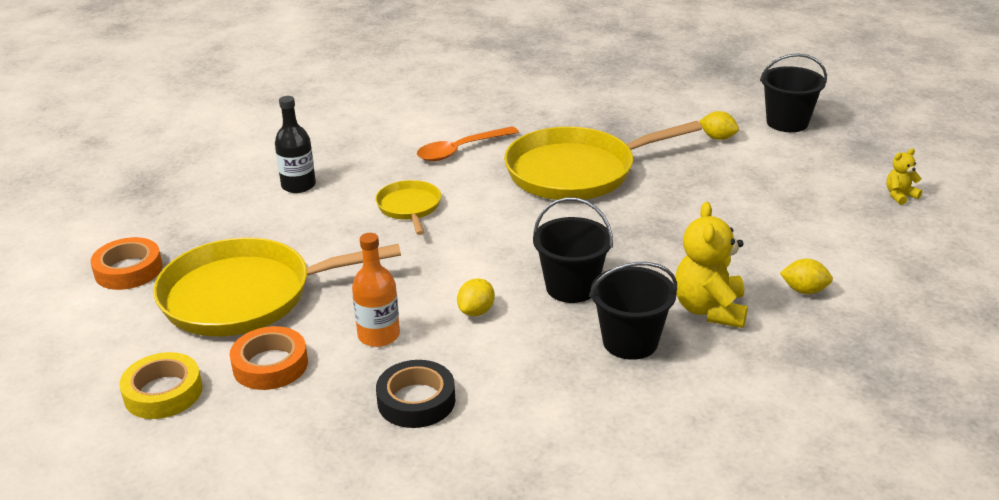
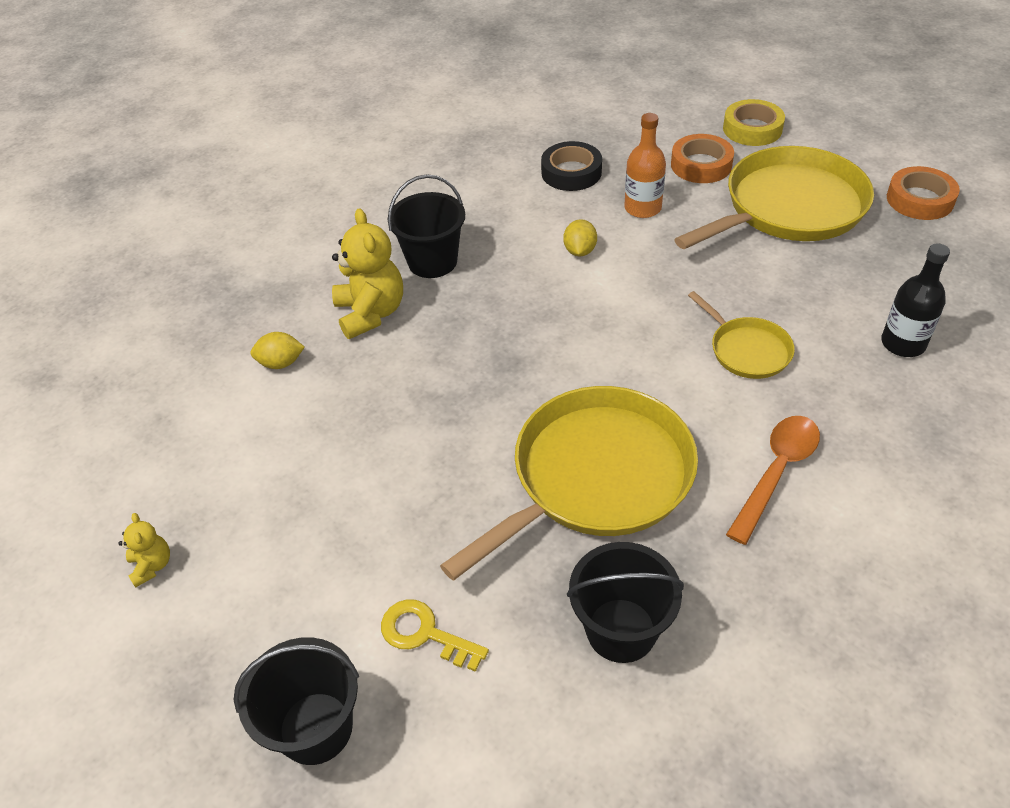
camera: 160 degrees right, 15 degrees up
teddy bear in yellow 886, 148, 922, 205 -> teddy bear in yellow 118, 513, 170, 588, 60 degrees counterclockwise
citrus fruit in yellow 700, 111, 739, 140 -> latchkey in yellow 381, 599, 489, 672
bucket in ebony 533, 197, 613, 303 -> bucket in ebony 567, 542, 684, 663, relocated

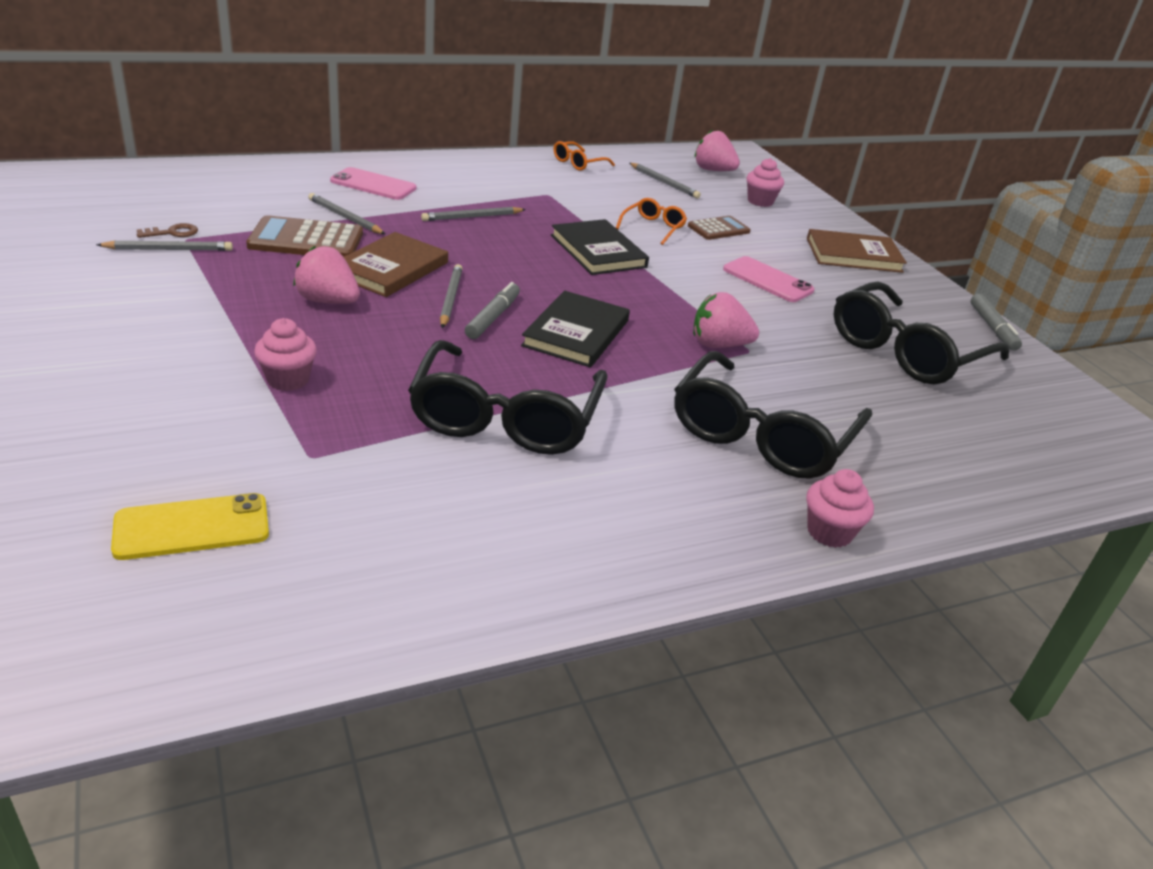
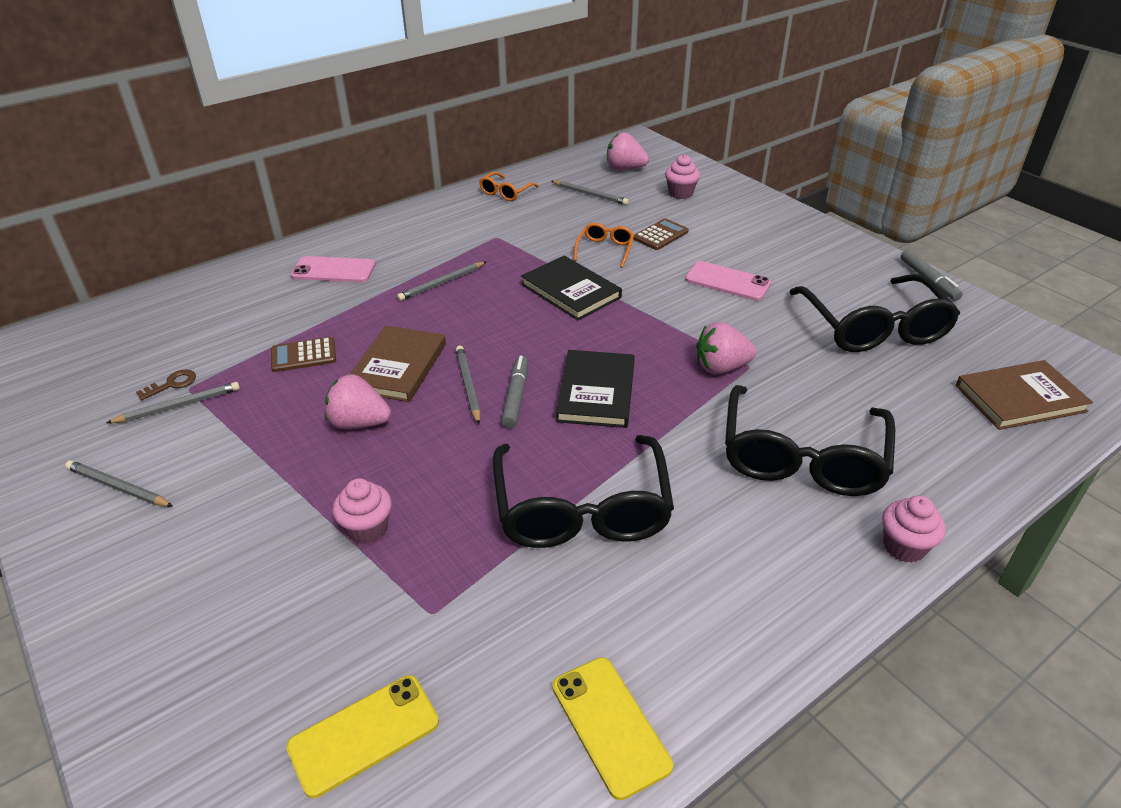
camera: 10 degrees left, 5 degrees up
wooden pencil in ash-grey 308, 193, 385, 234 -> wooden pencil in ash-grey 65, 460, 173, 507, relocated
adding machine in brown 246, 215, 363, 257 -> adding machine in brown 271, 337, 336, 372, x0.62
none -> phone in yellow 552, 657, 673, 800
glasses in ebony 833, 281, 1009, 384 -> glasses in ebony 790, 274, 960, 352, 45 degrees counterclockwise
hardback in brown 807, 229, 907, 273 -> hardback in brown 956, 360, 1093, 430, relocated

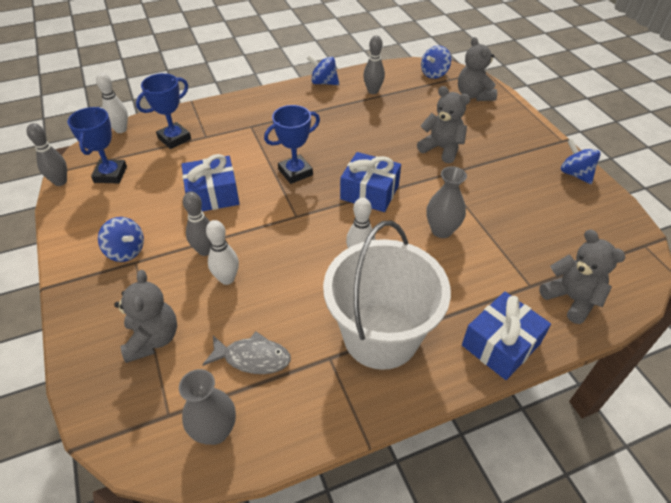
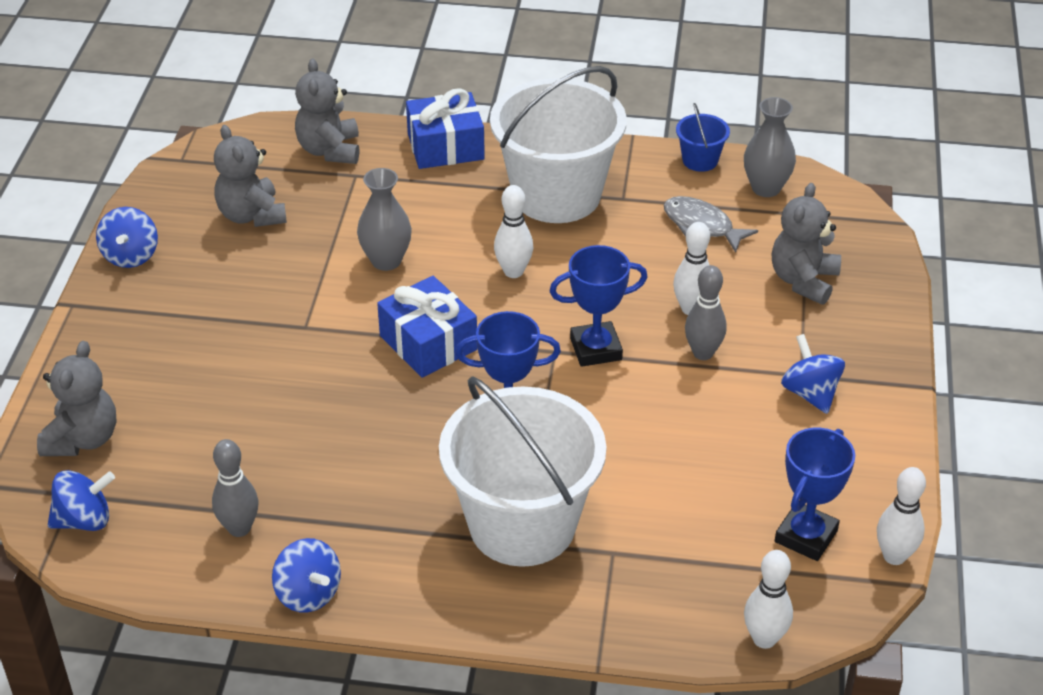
camera: 150 degrees left, 5 degrees down
teddy bear in ash-grey 417, 86, 470, 163 -> teddy bear in ash-grey 214, 125, 287, 227, relocated
none -> bucket in pure white 439, 376, 607, 567
award cup in royal blue 136, 73, 191, 149 -> award cup in royal blue 550, 245, 647, 367, relocated
none -> bucket in royal blue 676, 103, 730, 172
tenpin in ash-grey 27, 123, 67, 186 -> tenpin in pure white 877, 467, 926, 565
present in royal blue 182, 154, 240, 212 -> none

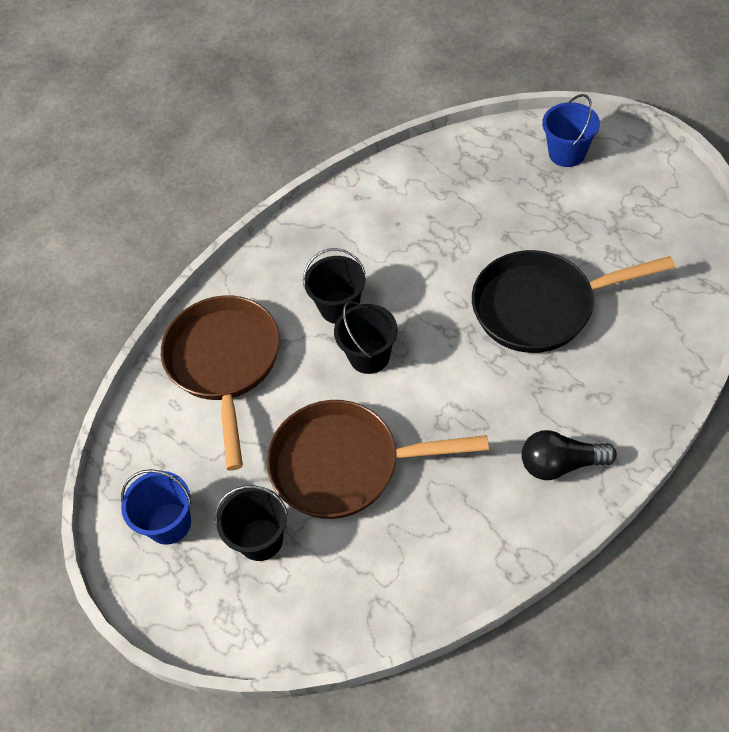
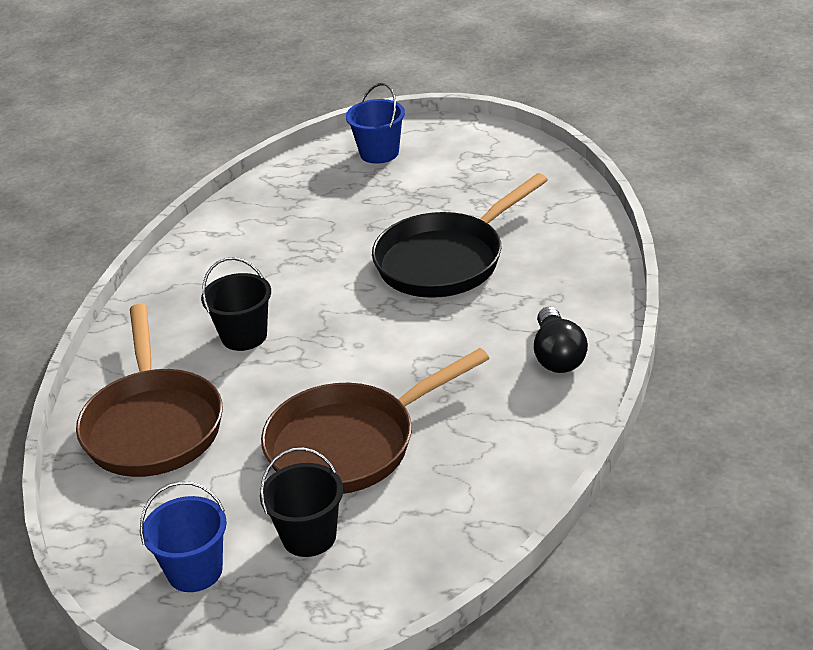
camera: 35 degrees left, 20 degrees down
frying pan in brown 161, 295, 280, 470 -> frying pan in brown 76, 304, 223, 477, 150 degrees counterclockwise
bulb in ebony 521, 430, 617, 480 -> bulb in ebony 534, 307, 588, 373, 60 degrees counterclockwise
bucket in ebony 334, 301, 398, 374 -> none

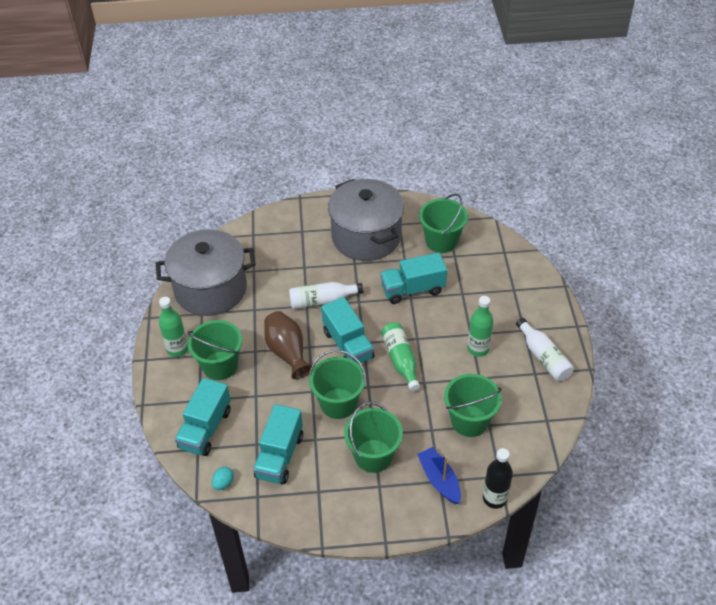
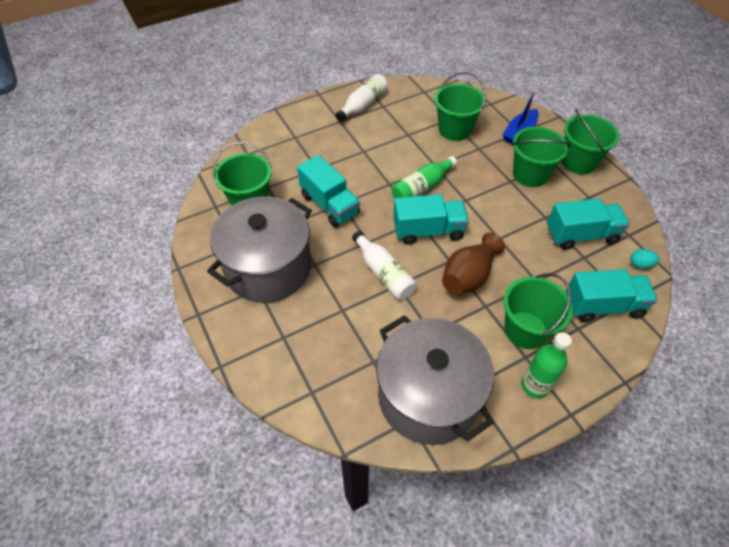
camera: 115 degrees left, 5 degrees up
truck in teal 321, 297, 374, 363 -> truck in teal 393, 194, 469, 245, 45 degrees clockwise
bucket in green 309, 350, 366, 419 -> bucket in green 562, 109, 619, 174, relocated
drink bottle in green 468, 296, 493, 357 -> none
drink bottle in ebony 483, 448, 513, 509 -> none

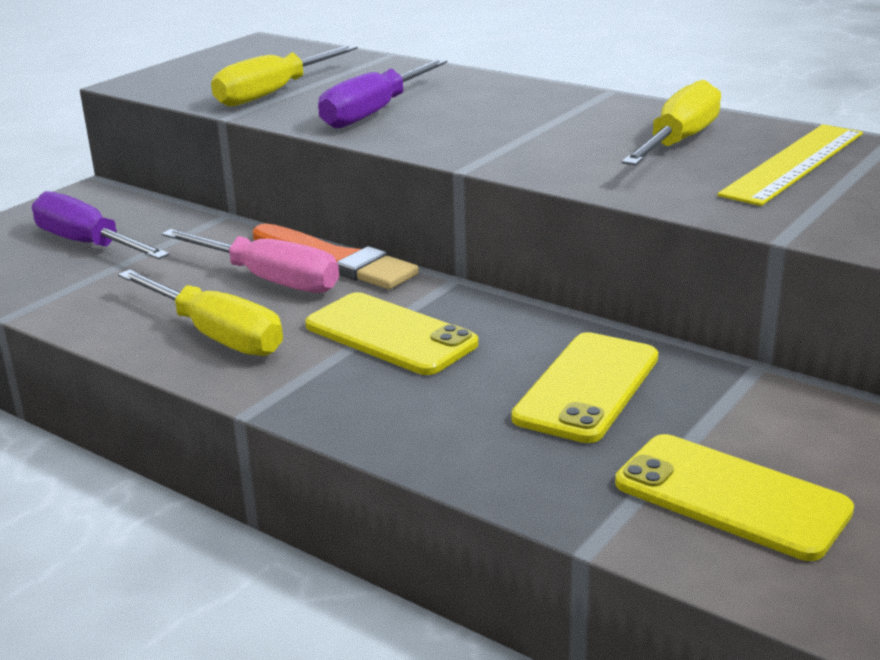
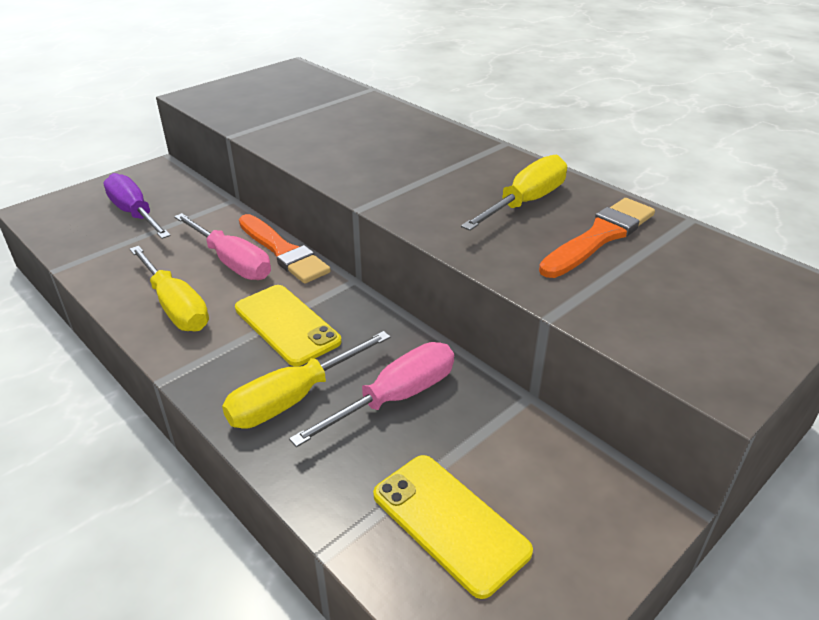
camera: 10 degrees right, 10 degrees up
screwdriver in yellow 211, 45, 358, 107 -> screwdriver in yellow 222, 331, 391, 429, relocated
phone in yellow 511, 332, 658, 443 -> screwdriver in rosy 289, 342, 454, 447
measuring stick in yellow 717, 124, 863, 206 -> brush in orange 539, 198, 655, 278
screwdriver in purple 318, 59, 447, 129 -> none

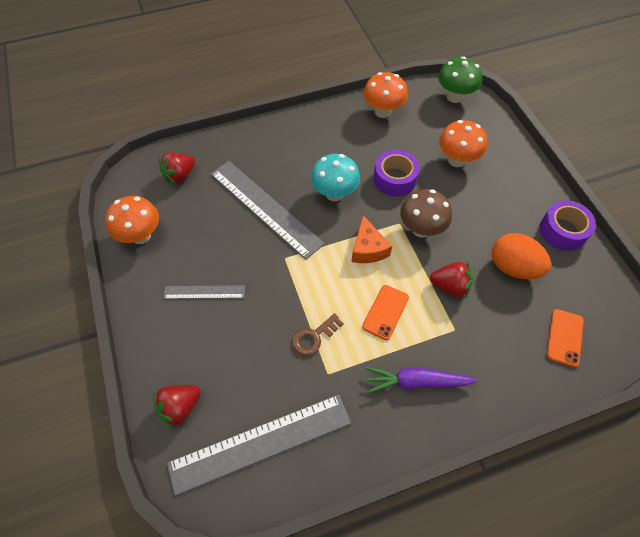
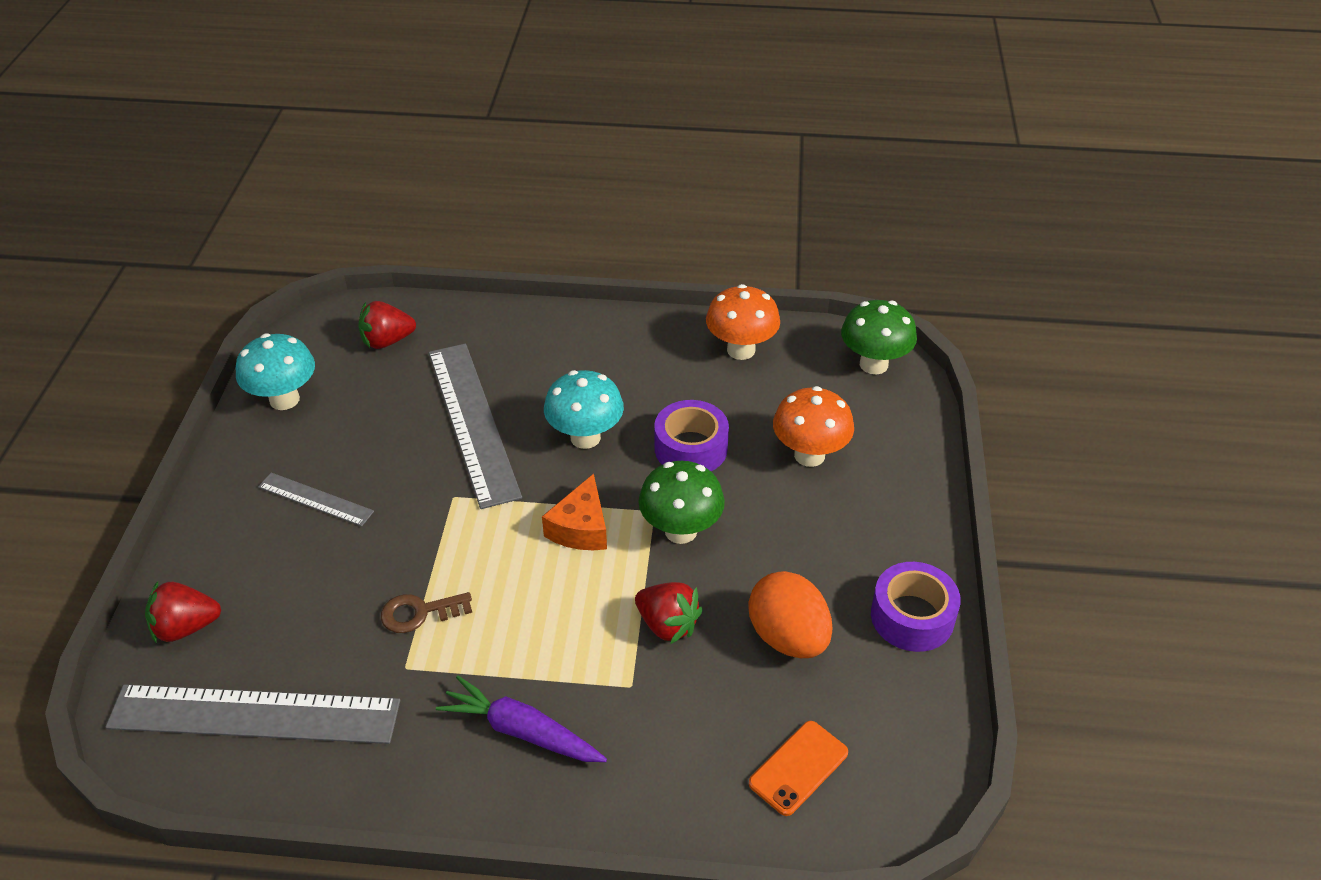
camera: 25 degrees right, 15 degrees down
fungus in orange 105, 196, 159, 244 -> fungus in teal 235, 333, 315, 410
fungus in brown 400, 189, 452, 238 -> fungus in green 638, 461, 725, 544
phone in orange 362, 285, 409, 340 -> none

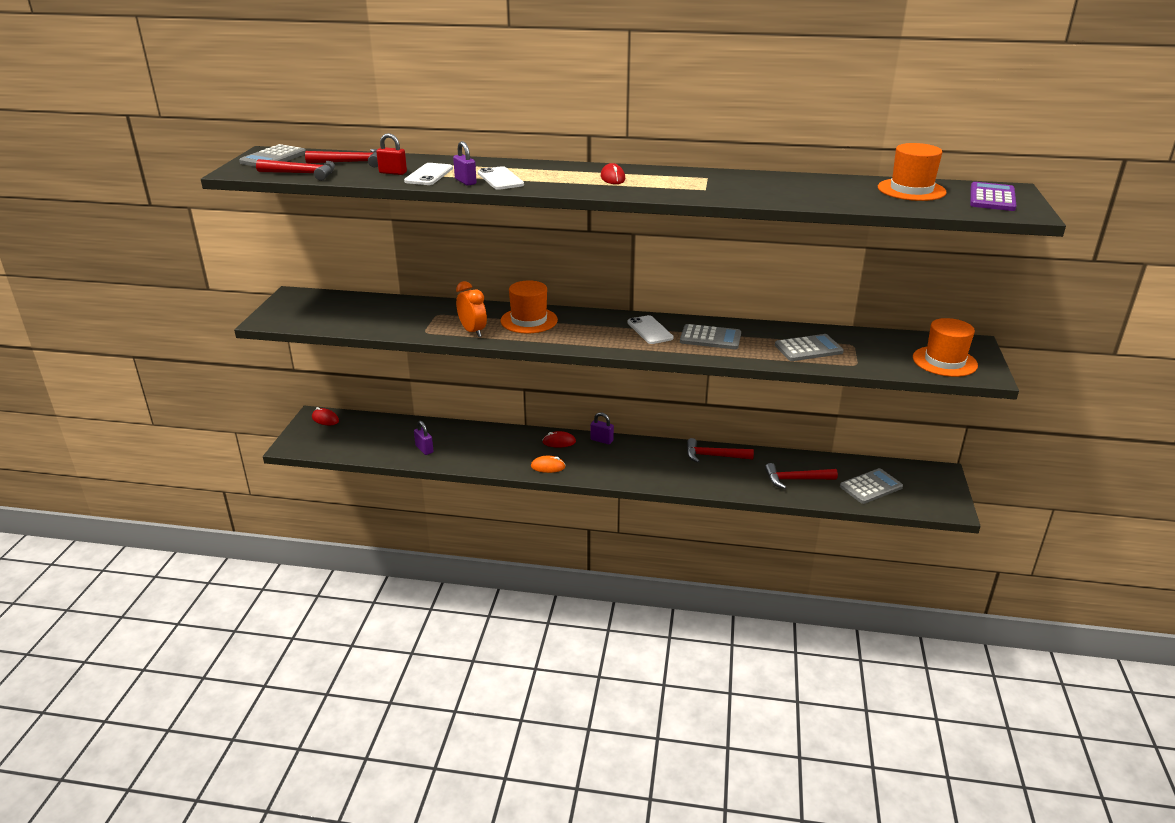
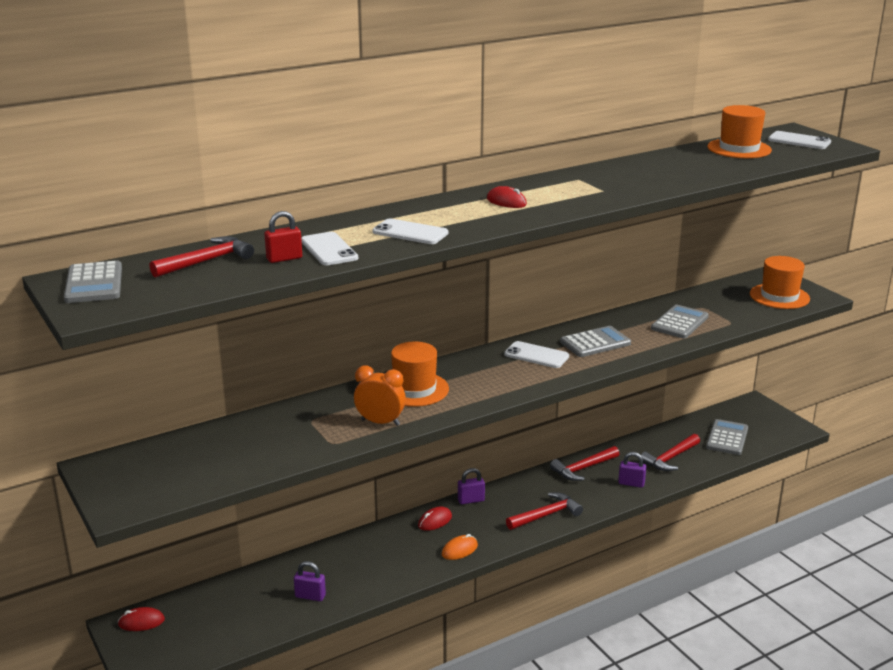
camera: 40 degrees left, 5 degrees down
carpenter's hammer in red 256, 159, 335, 181 -> carpenter's hammer in red 506, 492, 583, 530, relocated
lock in purple 453, 141, 477, 186 -> lock in purple 618, 452, 646, 488, relocated
adding machine in purple 970, 182, 1016, 211 -> phone in pure white 768, 131, 831, 149

